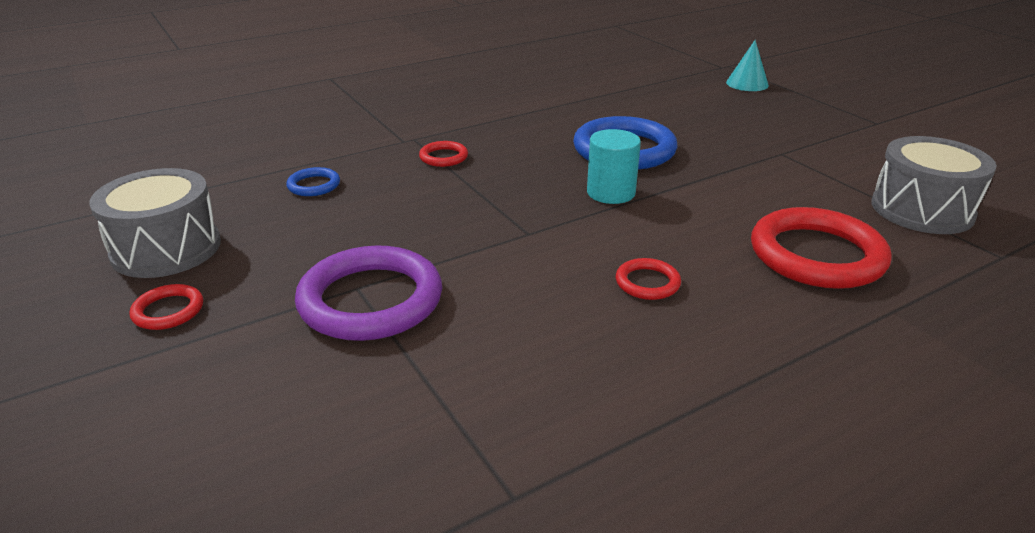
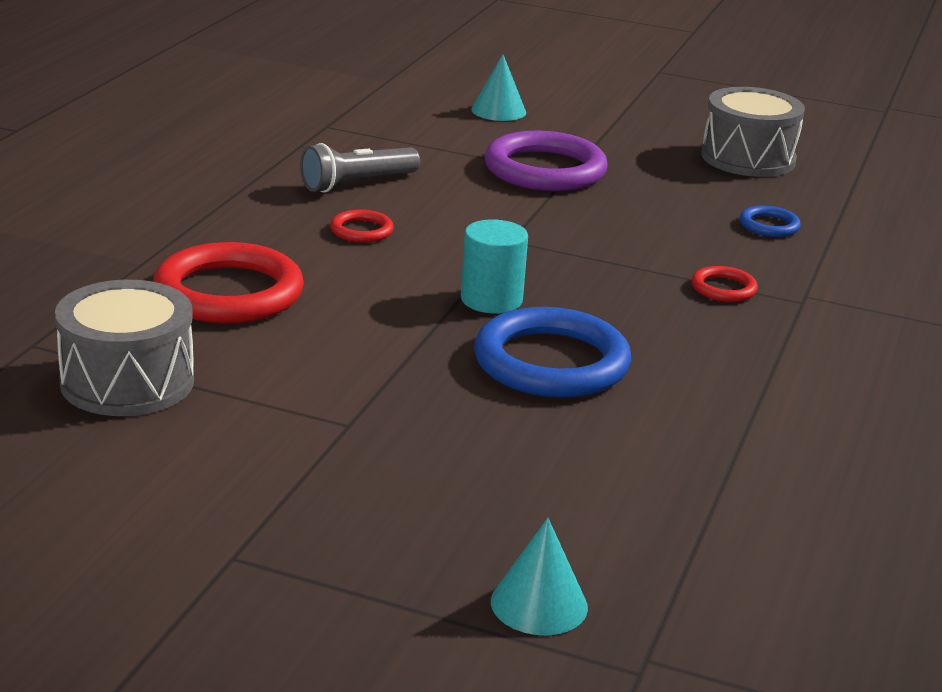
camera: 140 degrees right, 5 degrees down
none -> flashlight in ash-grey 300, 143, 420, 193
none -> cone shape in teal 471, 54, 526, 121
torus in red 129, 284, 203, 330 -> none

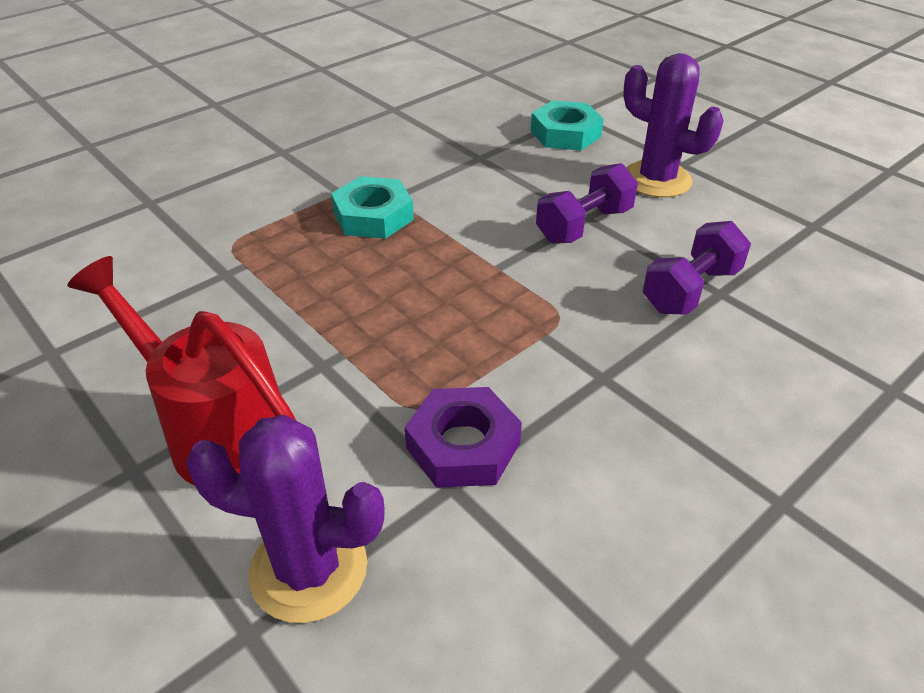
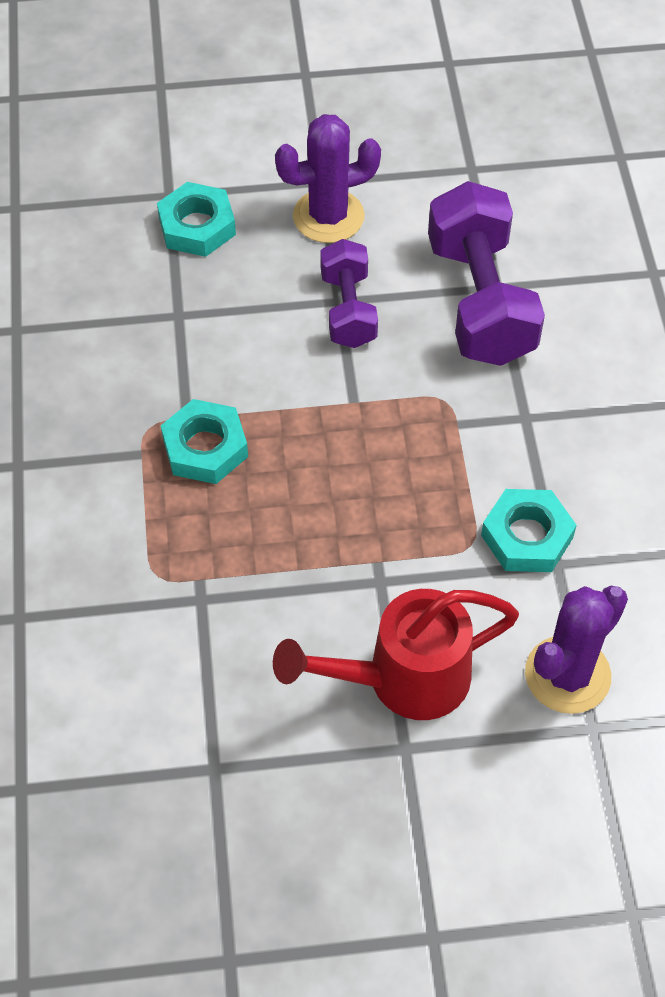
camera: 55 degrees left, 15 degrees up
dumbbell in purple 643, 221, 751, 315 -> dumbbell in purple 428, 181, 545, 366, x1.69
hex nut in purple 405, 387, 522, 488 -> hex nut in teal 481, 489, 577, 572

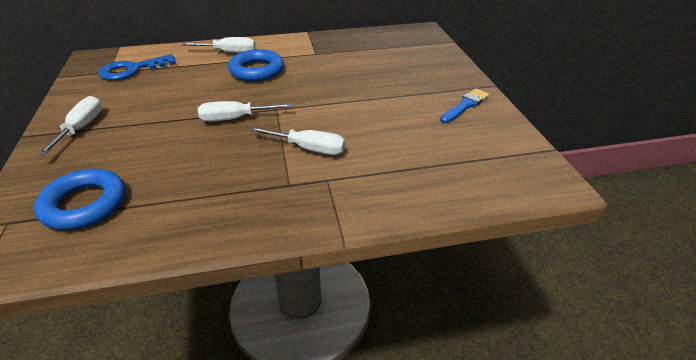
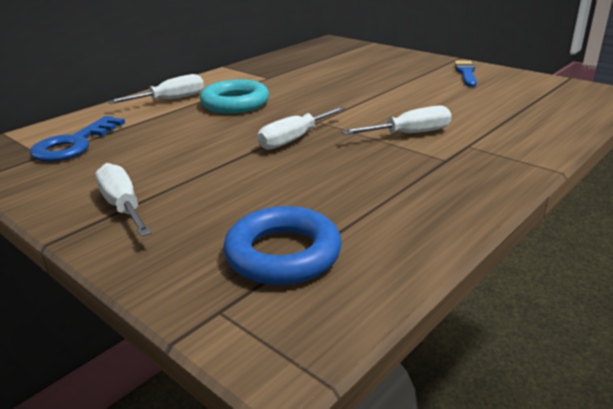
camera: 35 degrees left, 10 degrees down
torus in royal blue 228, 49, 284, 82 -> torus in teal 200, 79, 269, 114

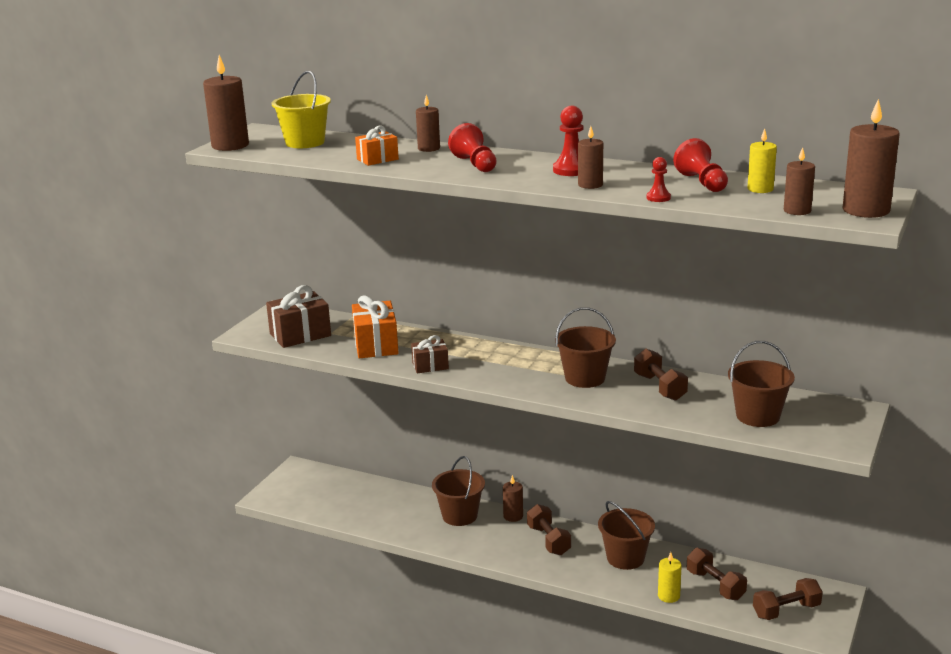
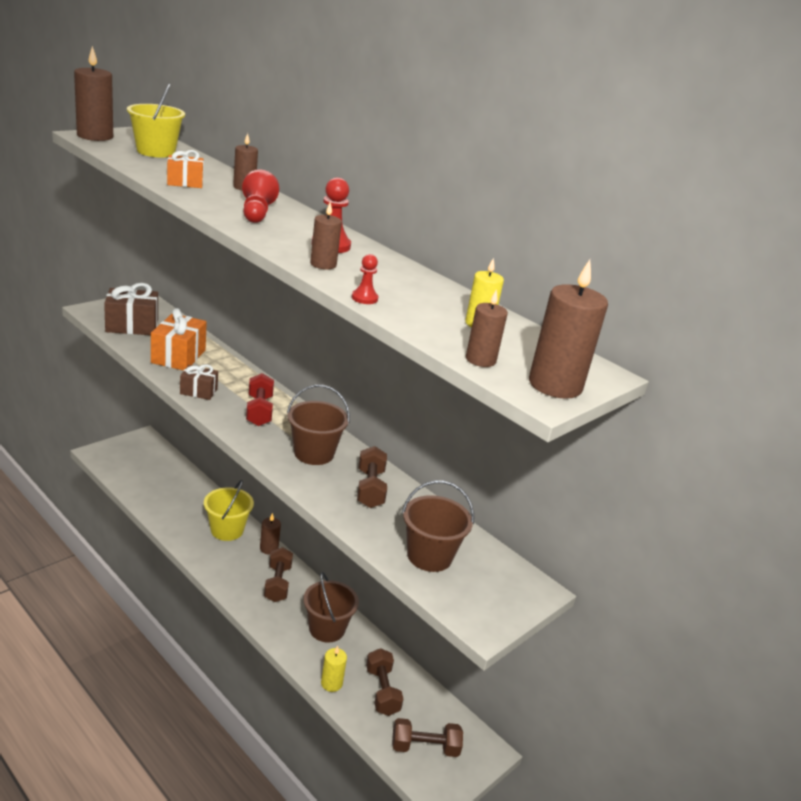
camera: 15 degrees right, 5 degrees up
bucket in brown 432, 456, 485, 526 -> bucket in yellow 204, 480, 254, 541
none -> dumbbell in red 246, 373, 274, 426
pawn in red 673, 138, 728, 192 -> none

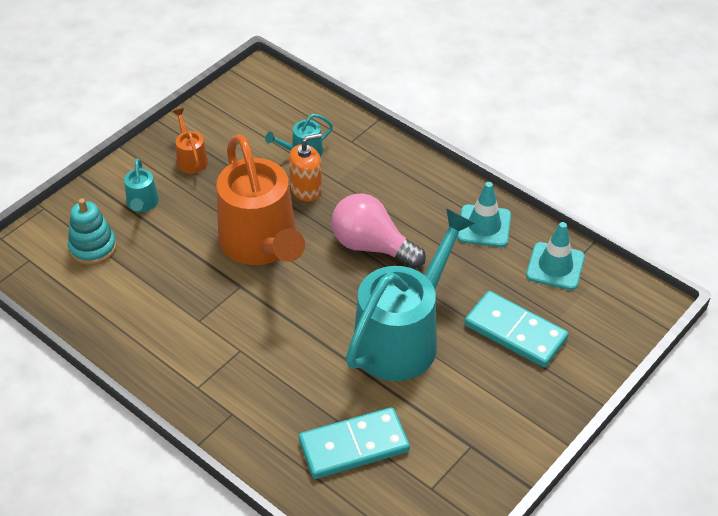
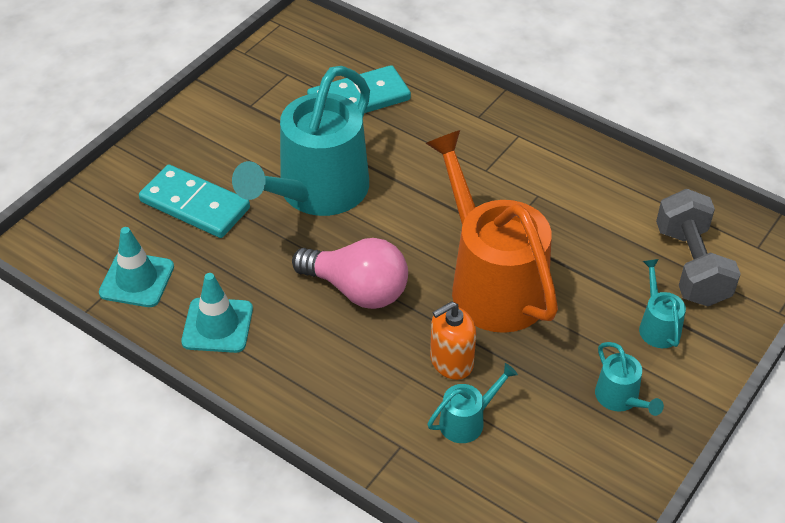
camera: 175 degrees right, 0 degrees up
sprinkling can in orange 172, 108, 208, 174 -> sprinkling can in teal 595, 342, 664, 416
stacking toy in teal 68, 198, 117, 265 -> dumbbell in ash-grey 656, 189, 741, 306

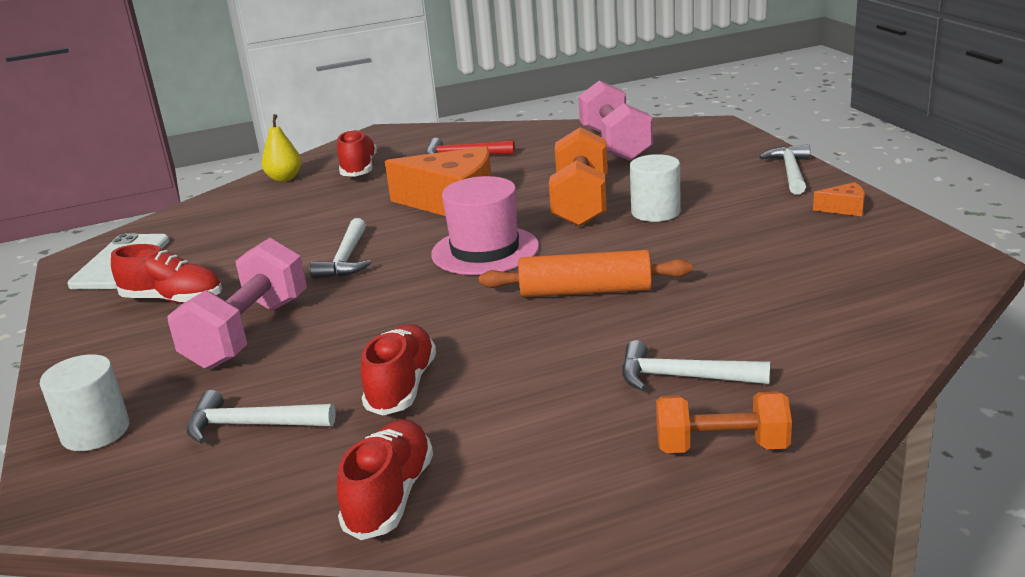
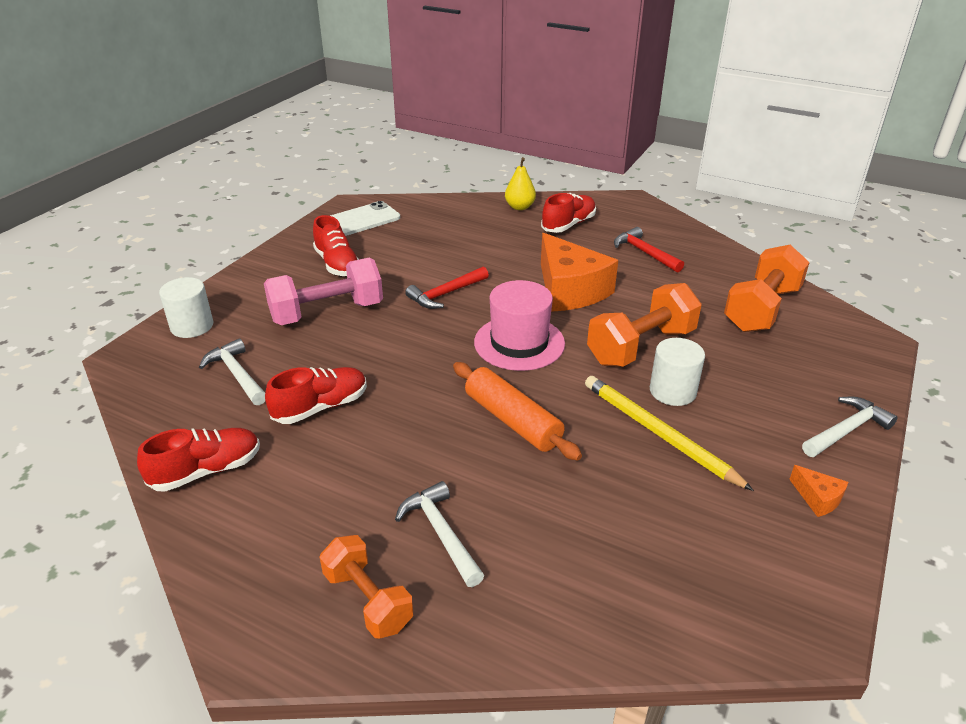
camera: 45 degrees right, 10 degrees up
carpenter's hammer in pure white 310, 218, 371, 279 -> carpenter's hammer in red 405, 266, 489, 309
none -> wooden pencil in yellow 585, 376, 754, 491
dumbbell in rosy 578, 80, 653, 161 -> dumbbell in orange 724, 245, 810, 332

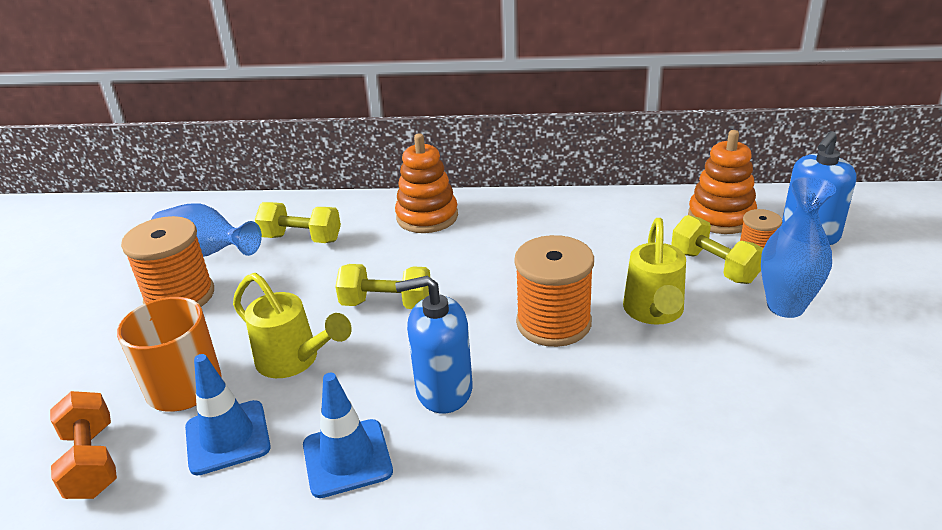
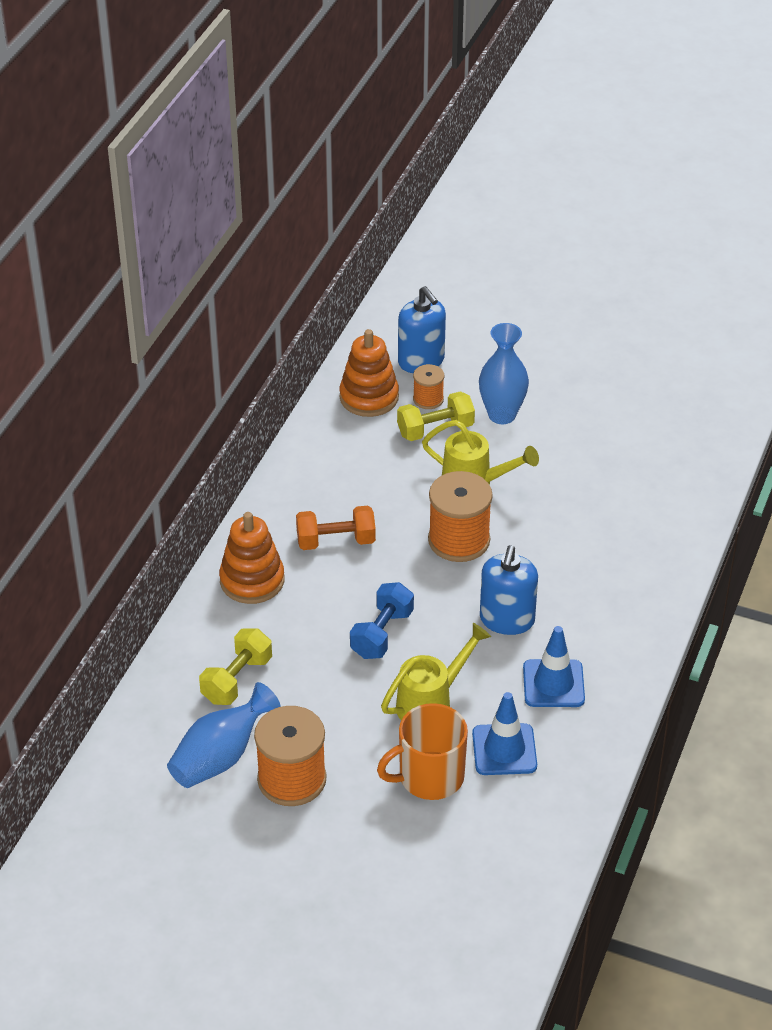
camera: 75 degrees left, 10 degrees up
dumbbell in orange 50, 391, 117, 499 -> dumbbell in orange 296, 506, 376, 550, relocated
dumbbell in yellow 335, 264, 431, 309 -> dumbbell in royal blue 350, 582, 414, 659

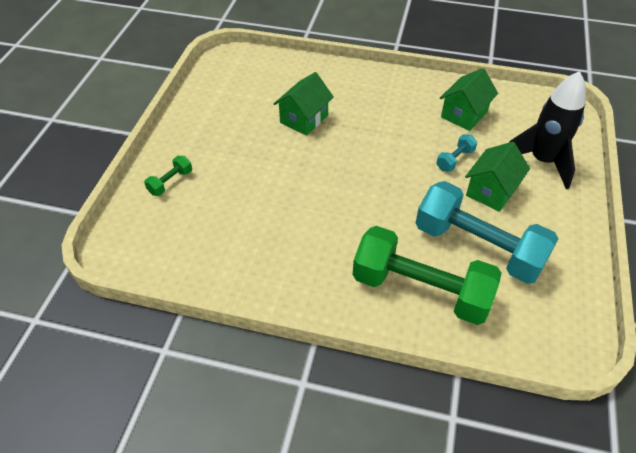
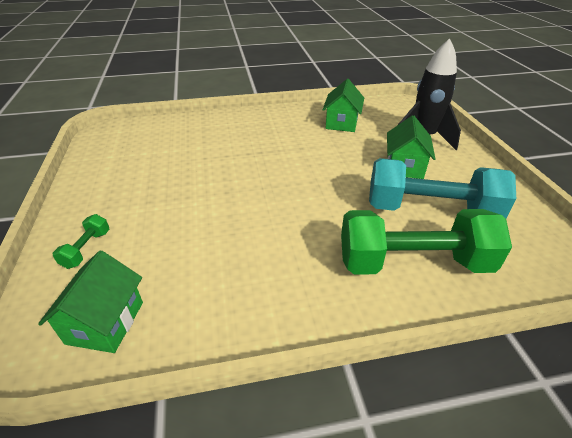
camera: 25 degrees left, 10 degrees down
cottage in green 274, 72, 334, 136 -> cottage in green 38, 250, 143, 353, relocated
dumbbell in teal 436, 134, 477, 172 -> none

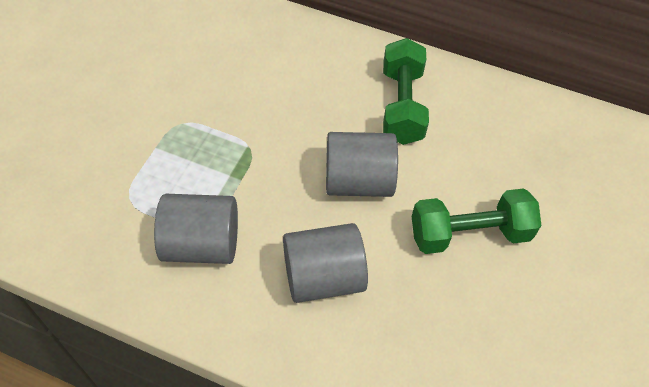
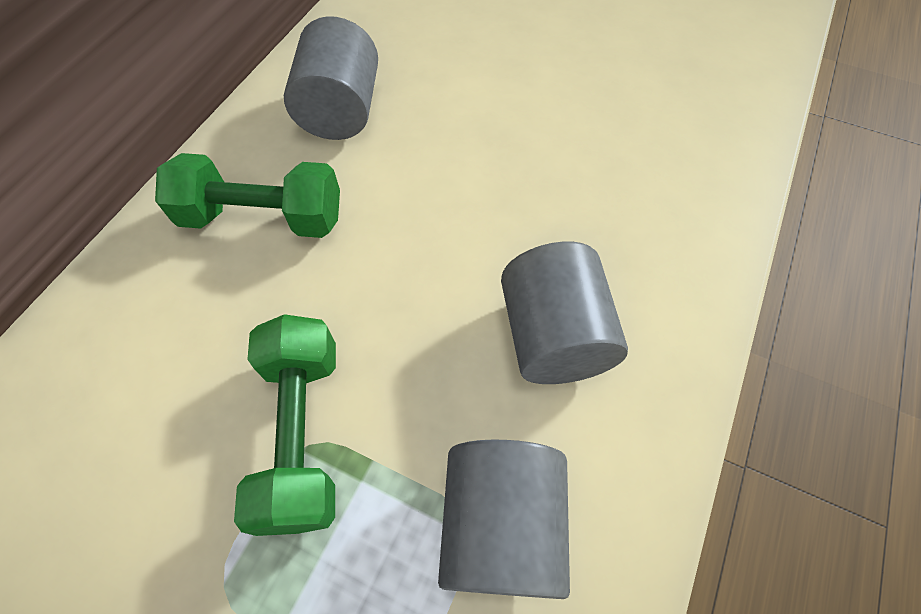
camera: 85 degrees left, 5 degrees up
dumbbell in green 412, 188, 541, 254 -> dumbbell in green 234, 314, 336, 536, relocated
cylinder in ash-grey 326, 132, 398, 197 -> cylinder in ash-grey 284, 16, 378, 140, relocated

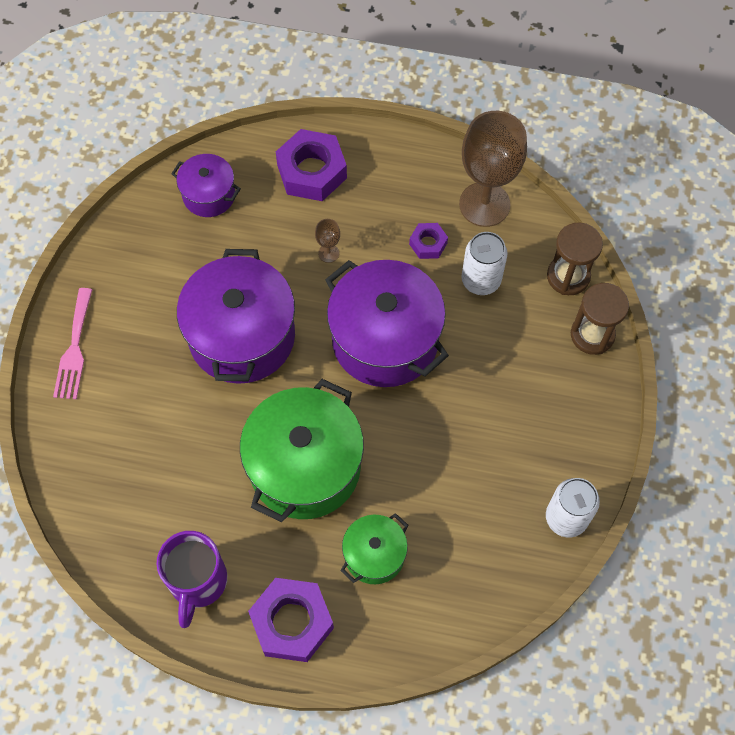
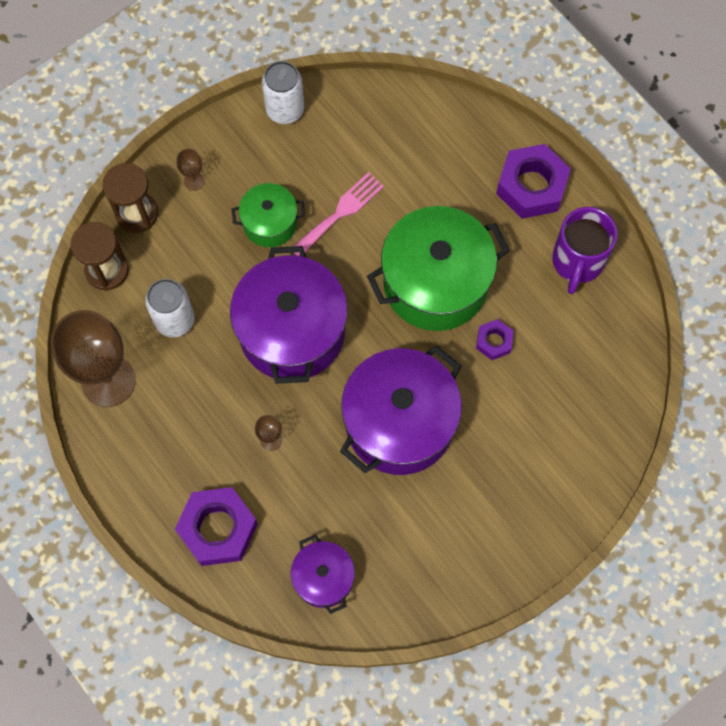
camera: 140 degrees left, 5 degrees up
none -> wine glass in brown 176, 149, 205, 191
stockpot in green 340, 513, 409, 584 -> stockpot in green 232, 183, 305, 247, relocated
dinner fork in rosy 53, 288, 92, 399 -> dinner fork in rosy 294, 172, 384, 256, relocated
hex nut in purple 409, 223, 448, 259 -> hex nut in purple 476, 319, 514, 360, relocated
coffee mug in purple 156, 531, 227, 628 -> coffee mug in purple 552, 207, 617, 294, 150 degrees clockwise

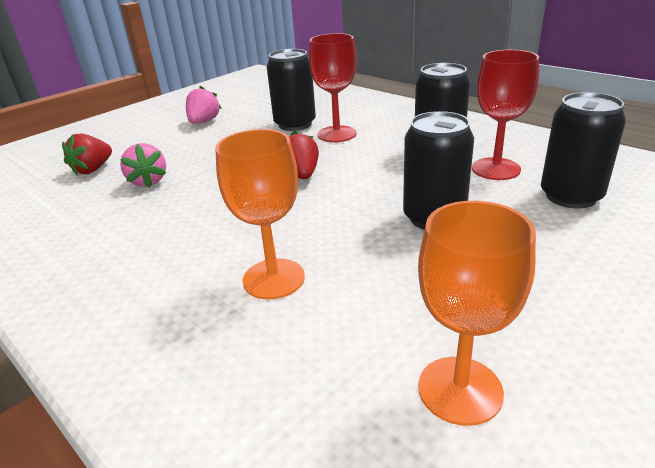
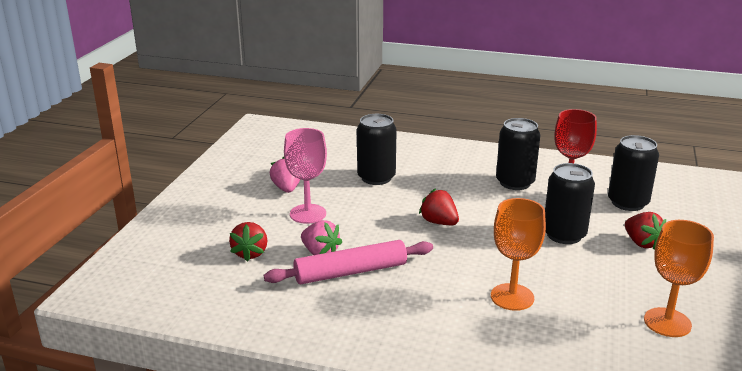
camera: 30 degrees left, 5 degrees down
none -> pastry roller in rosy 264, 240, 433, 284
none -> wine glass in rosy 284, 128, 327, 224
none -> berry in red 625, 212, 666, 250
wine glass in red 309, 33, 357, 142 -> none

